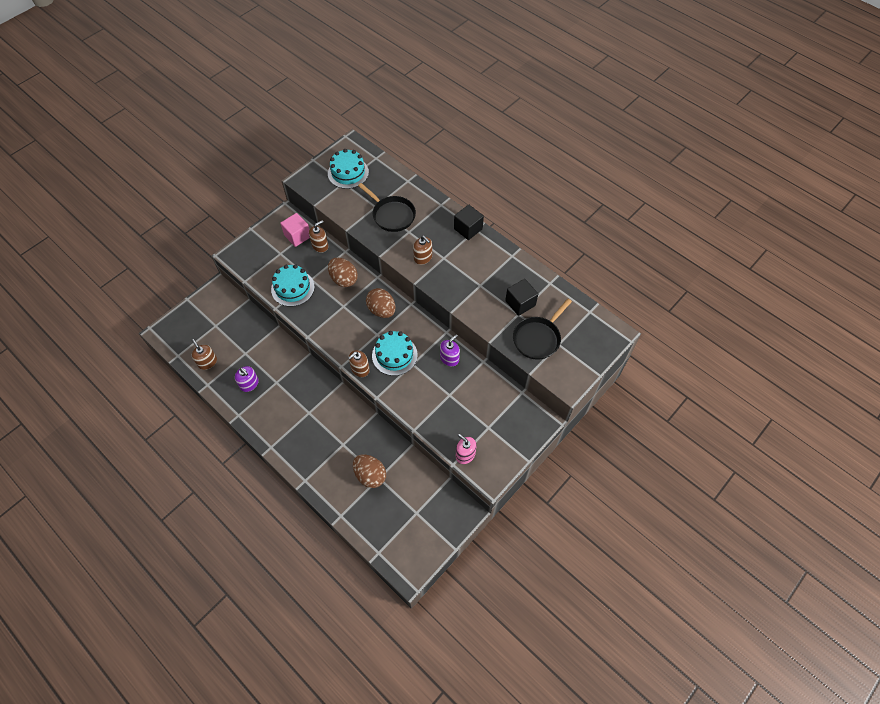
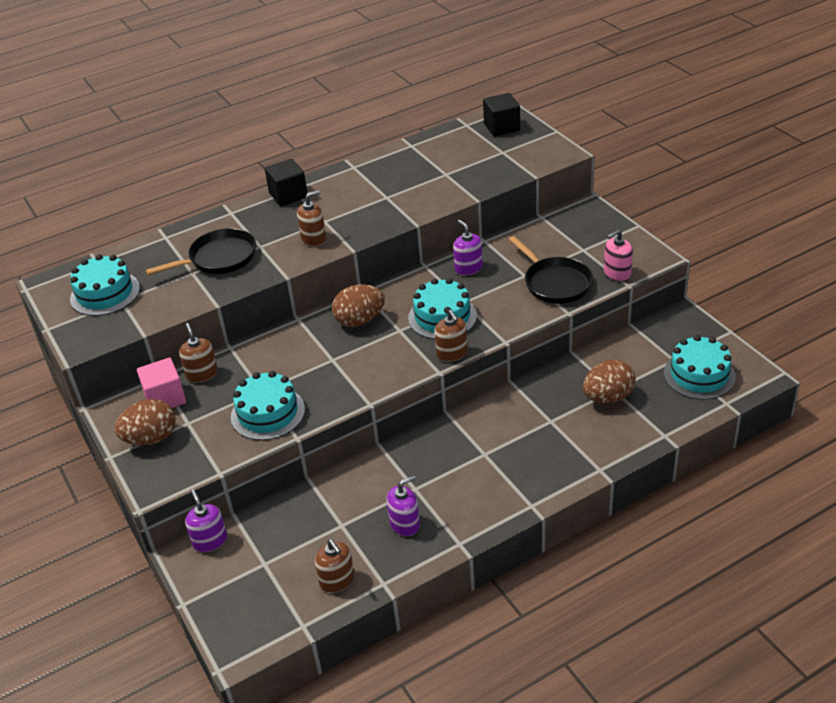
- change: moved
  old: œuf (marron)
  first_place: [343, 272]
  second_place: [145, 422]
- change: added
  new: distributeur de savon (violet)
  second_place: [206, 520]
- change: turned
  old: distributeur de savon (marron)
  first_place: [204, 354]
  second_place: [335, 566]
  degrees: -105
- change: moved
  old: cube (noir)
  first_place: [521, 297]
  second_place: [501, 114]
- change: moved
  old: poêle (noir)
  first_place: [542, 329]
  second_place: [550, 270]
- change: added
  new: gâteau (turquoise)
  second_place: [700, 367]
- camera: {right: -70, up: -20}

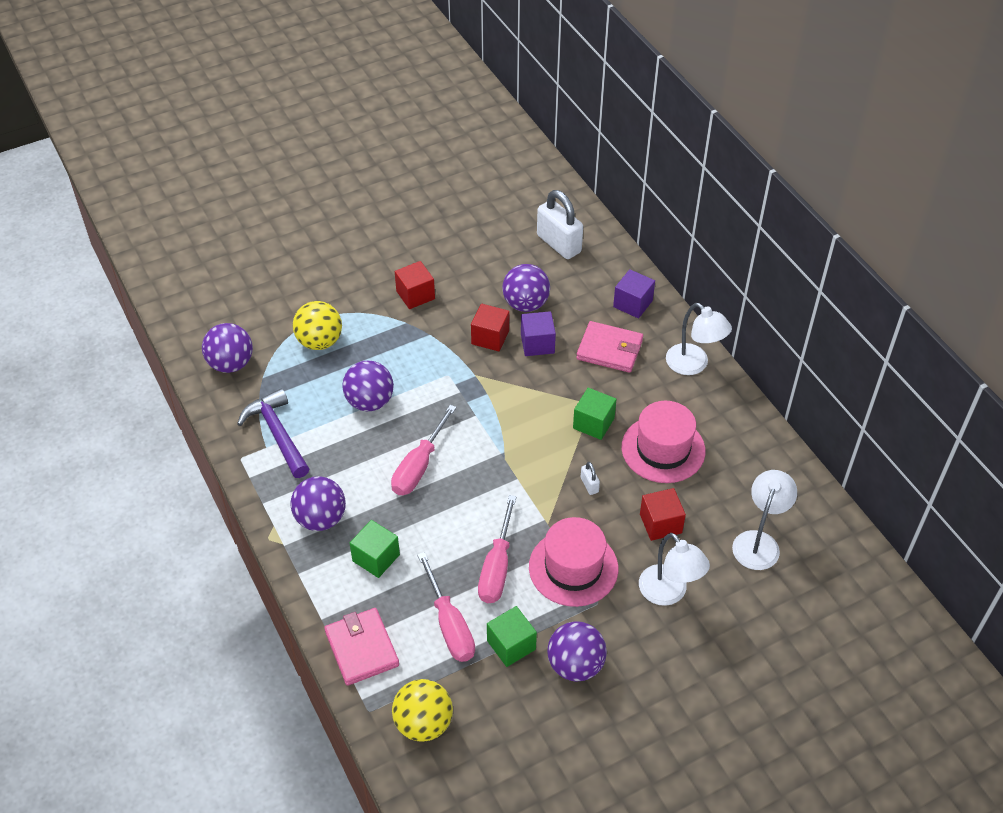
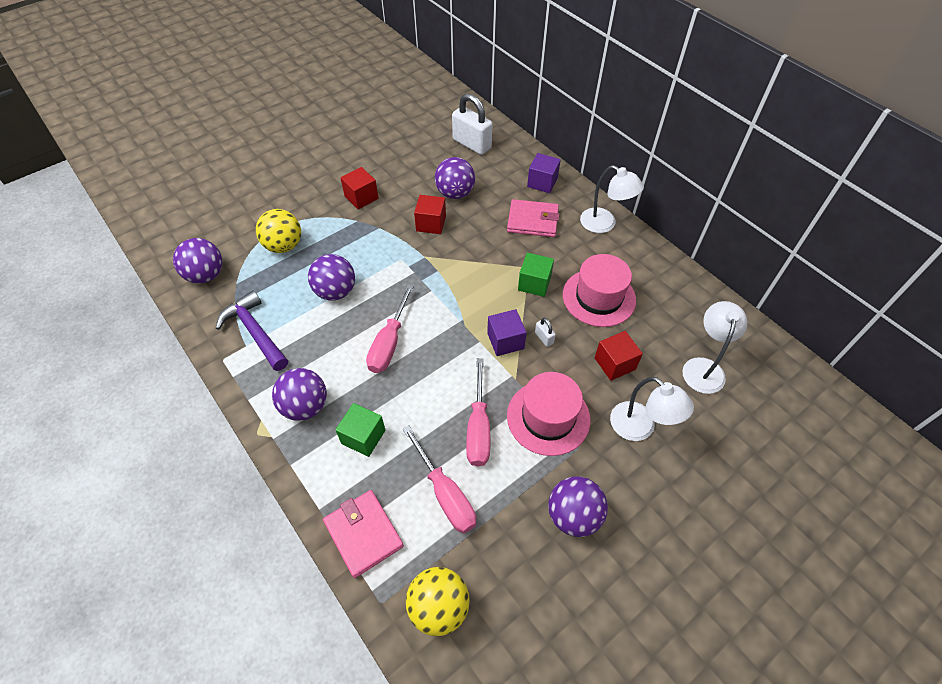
- change: moved
  old: cube (violet)
  first_place: [538, 333]
  second_place: [507, 332]
- change: removed
  old: cube (vert)
  first_place: [512, 636]
- camera: {right: -10, up: 5}

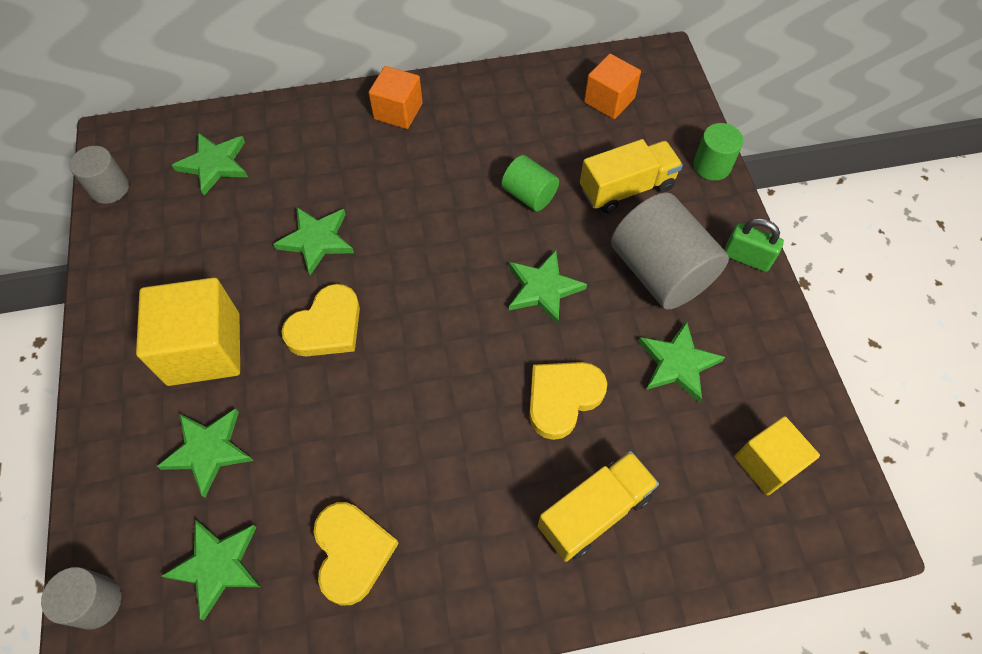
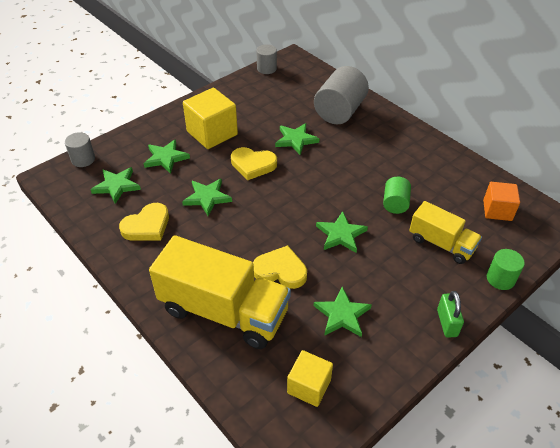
- change: resized
  old: camion (jaune)
  first_place: [598, 506]
  second_place: [220, 292]
  factor: 1.76
- change: moved
  old: étoile (vert)
  first_place: [210, 164]
  second_place: [207, 197]
- change: moved
  old: cylindre (gris)
  first_place: [670, 251]
  second_place: [341, 95]
- change: removed
  old: cube (orange)
  first_place: [396, 97]
- camera: {right: 60, up: -15}

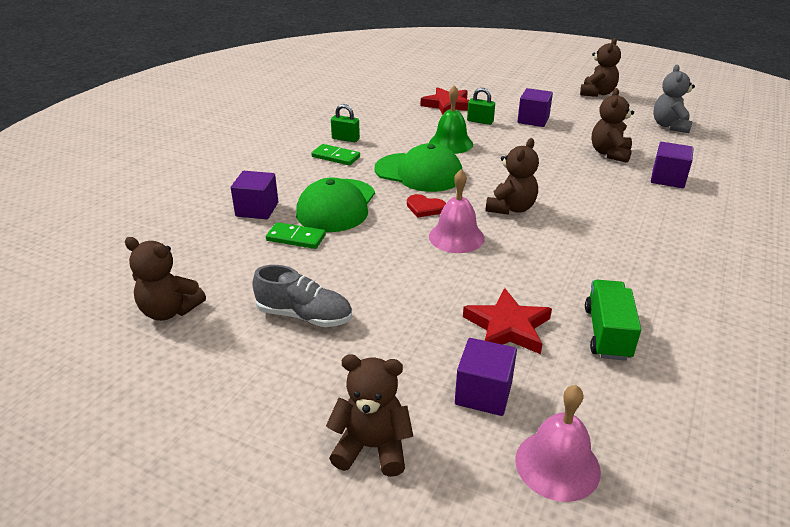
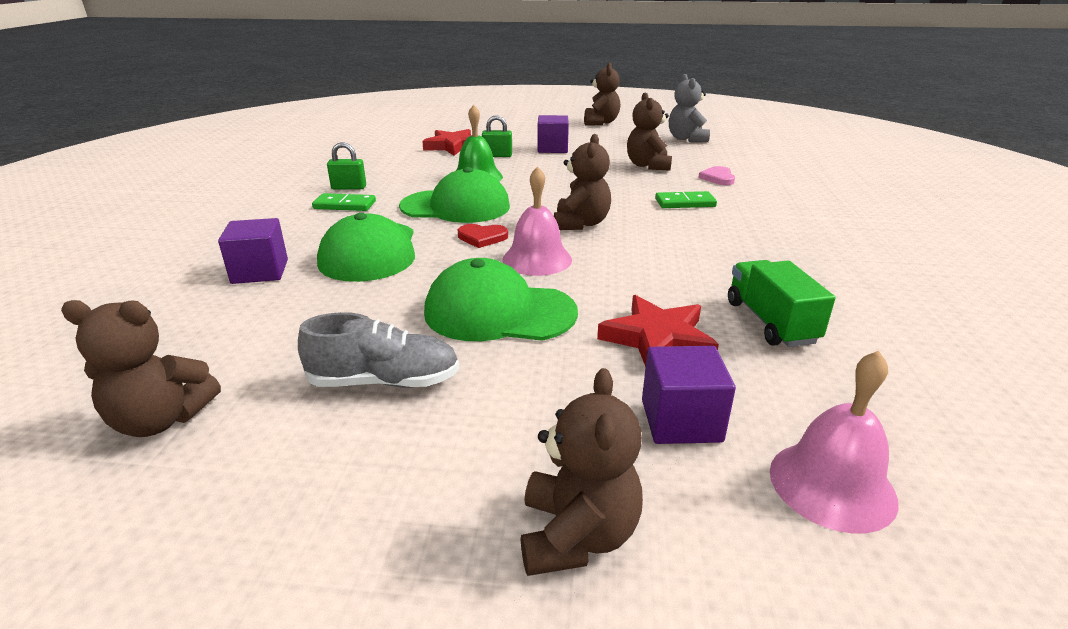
- change: added
  new: casquette (vert)
  second_place: [501, 299]
- change: turned
  old: ours en peluche (marron)
  first_place: [369, 415]
  second_place: [582, 472]
  degrees: 105
- change: moved
  old: domino (vert)
  first_place: [296, 235]
  second_place: [686, 199]
- change: replaced
  old: cube (violet)
  new: cœur (rose)
  first_place: [672, 165]
  second_place: [716, 175]
- camera: {right: -20, up: -5}

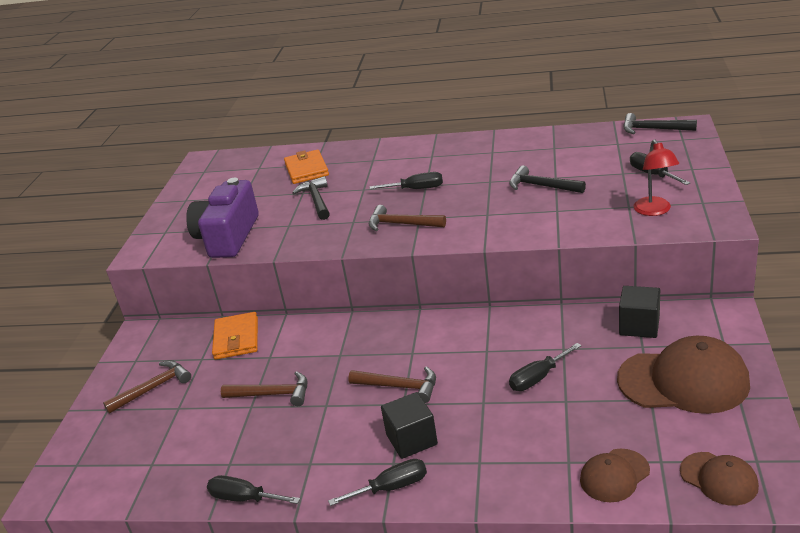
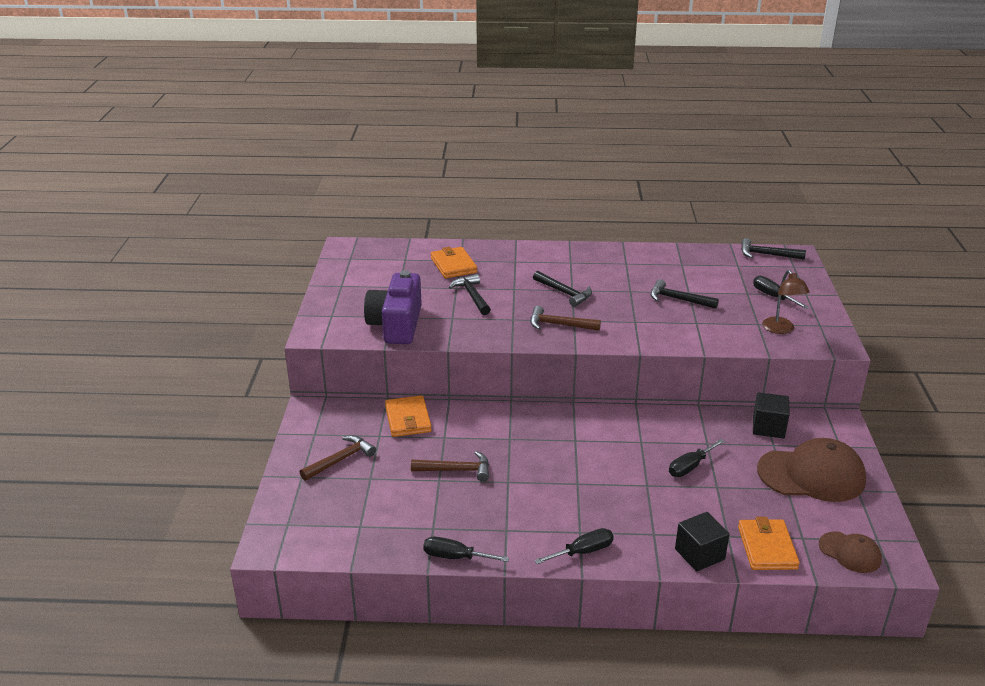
- change: replaced
  old: tournevis (noir)
  new: marteau (noir)
  first_place: [406, 180]
  second_place: [562, 289]
- change: moved
  old: cube (noir)
  first_place: [409, 425]
  second_place: [702, 541]
- change: replaced
  old: casquette (marron)
  new: portefeuille (orange)
  first_place: [615, 475]
  second_place: [769, 543]
- change: recoloured
  old: lampe (rouge)
  new: lampe (marron)
  first_place: [656, 177]
  second_place: [786, 302]
- change: removed
  old: marteau (marron)
  first_place: [392, 384]
- camera: {right: -10, up: 0}

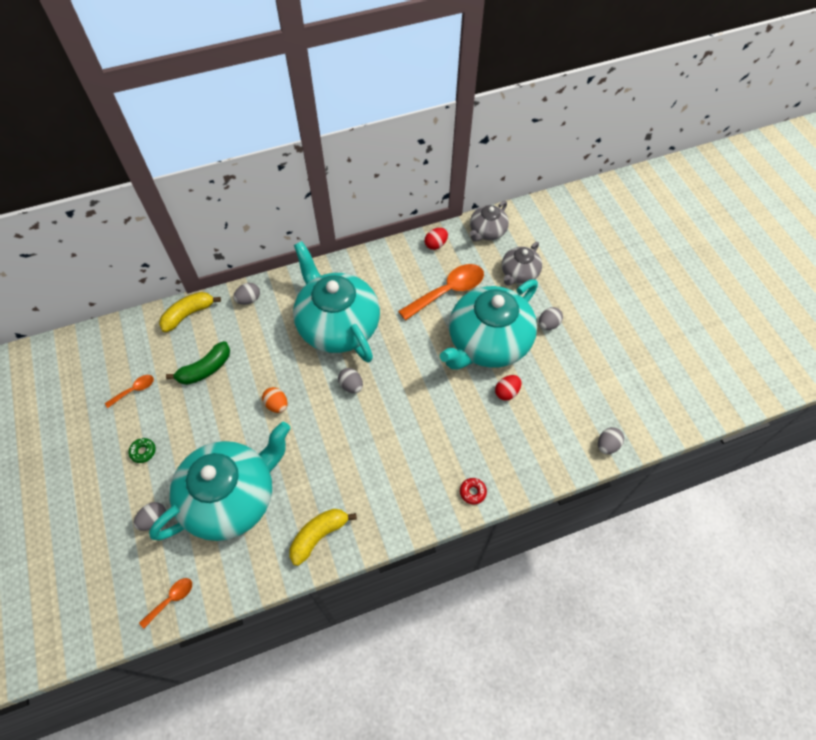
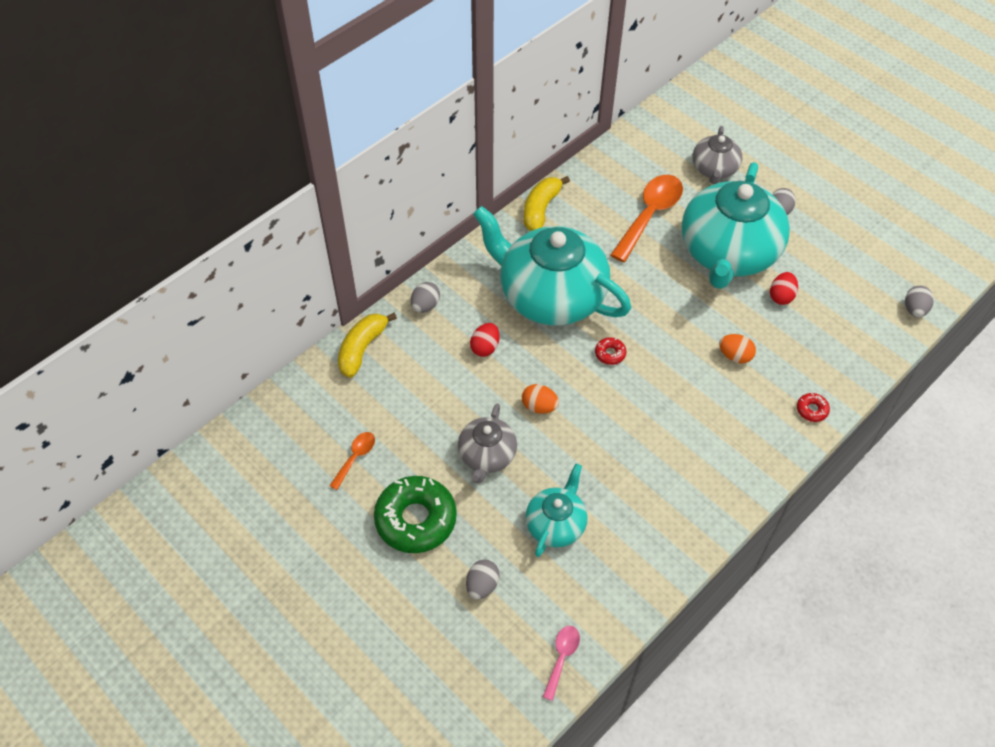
- change: resized
  old: beignet (vert)
  first_place: [142, 450]
  second_place: [415, 514]
  factor: 2.37
- change: moved
  old: théière (gris)
  first_place: [489, 221]
  second_place: [487, 443]
- change: moved
  old: œuf (rouge)
  first_place: [436, 239]
  second_place: [485, 340]
- change: moved
  old: banane (jaune)
  first_place: [323, 537]
  second_place: [547, 203]
- change: resized
  old: théière (turquoise)
  first_place: [220, 481]
  second_place: [556, 510]
  factor: 0.5
- change: recoloured
  old: cuillère (orange)
  new: cuillère (rose)
  first_place: [165, 603]
  second_place: [561, 663]
- change: replaced
  old: œuf (gris)
  new: beignet (rouge)
  first_place: [350, 380]
  second_place: [610, 351]
- change: added
  new: œuf (orange)
  second_place: [737, 349]
- change: removed
  old: banane (vert)
  first_place: [198, 363]
- camera: {right: -25, up: -5}

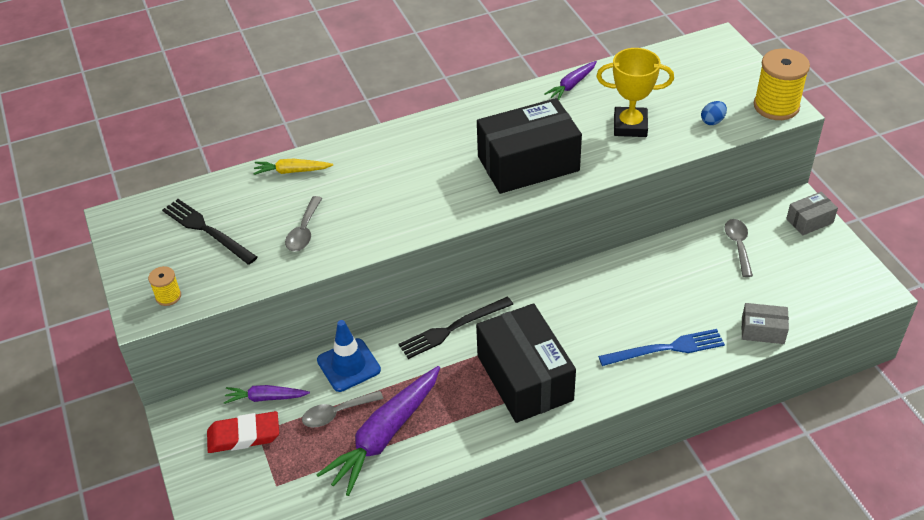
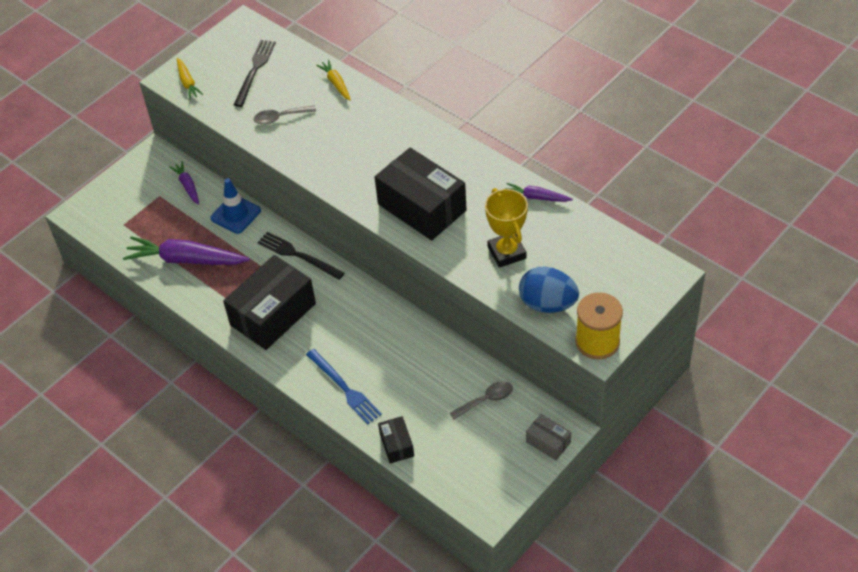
- change: replaced
  old: bobine (jaune)
  new: carotte (jaune)
  first_place: [164, 286]
  second_place: [190, 79]
- change: recoloured
  old: boîte (gris)
  new: boîte (noir)
  first_place: [765, 323]
  second_place: [396, 440]
- change: resized
  old: œuf (bleu)
  first_place: [714, 113]
  second_place: [549, 290]
  factor: 2.19
- change: removed
  old: gomme (rouge)
  first_place: [243, 432]
- change: removed
  old: cuillère (gris)
  first_place: [342, 409]
- camera: {right: 65, up: 5}

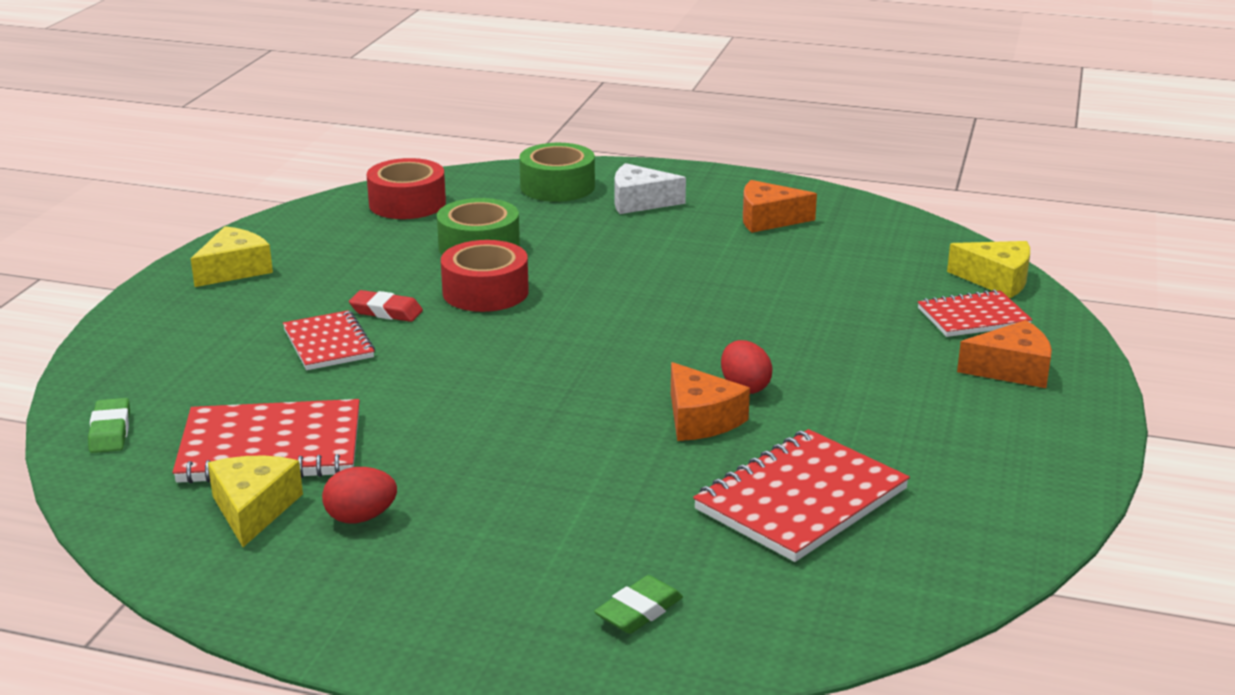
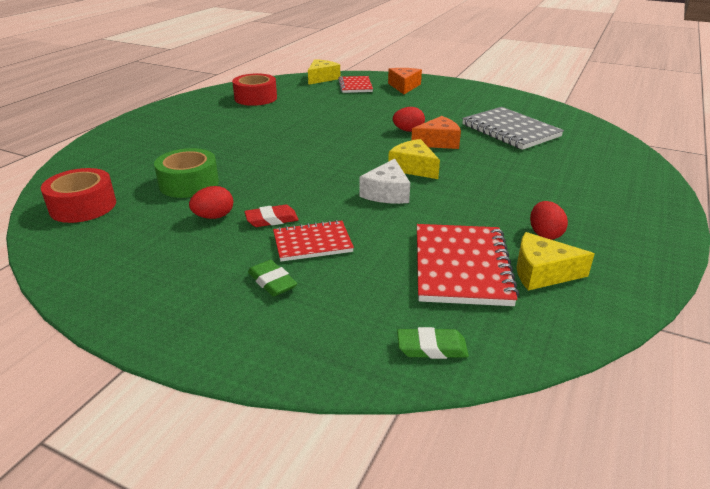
- change: added
  new: œuf (rouge)
  second_place: [211, 202]
- change: moved
  old: ruban adhésif (rouge)
  first_place: [485, 276]
  second_place: [254, 89]
- change: turned
  old: gomme (rouge)
  first_place: [386, 306]
  second_place: [271, 216]
  degrees: 45
- change: moved
  old: gomme (vert)
  first_place: [638, 604]
  second_place: [272, 278]
- change: moved
  old: fromage (blanc)
  first_place: [650, 188]
  second_place: [385, 181]
- change: moved
  old: fromage (jaune)
  first_place: [232, 256]
  second_place: [414, 159]
- change: recoloured
  old: carnet (rouge)
  new: carnet (gris)
  first_place: [801, 495]
  second_place: [513, 128]
- change: removed
  old: ruban adhésif (vert)
  first_place: [557, 172]
- change: removed
  old: fromage (orange)
  first_place: [780, 206]
- camera: {right: -80, up: 5}

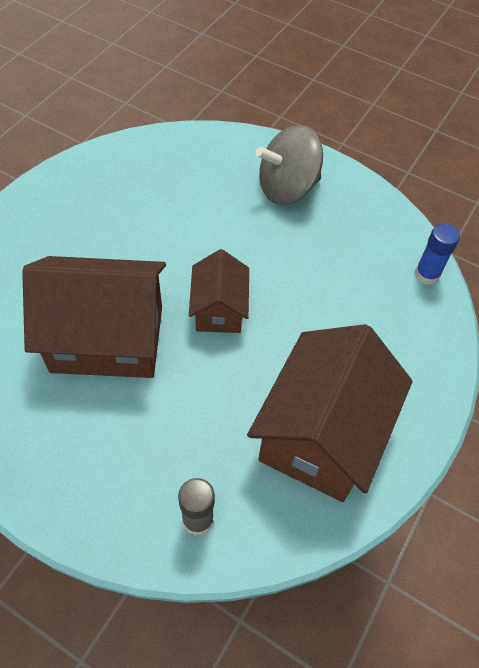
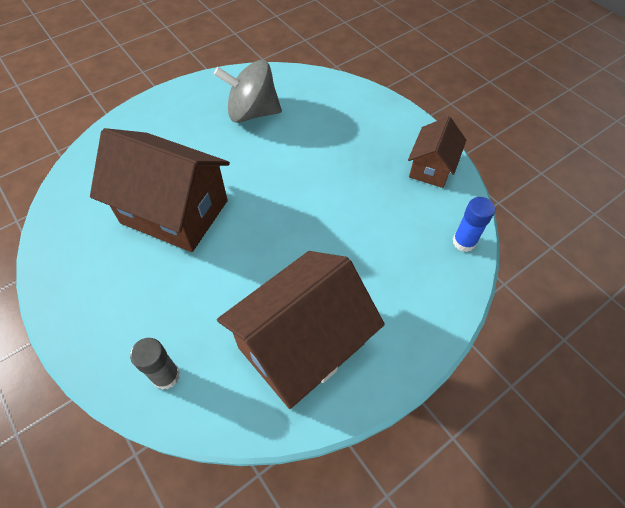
- change: moved
  old: toupie (gris)
  first_place: [289, 165]
  second_place: [248, 91]
- change: moved
  old: maison (marron)
  first_place: [219, 291]
  second_place: [437, 152]
- camera: {right: 25, up: 0}

